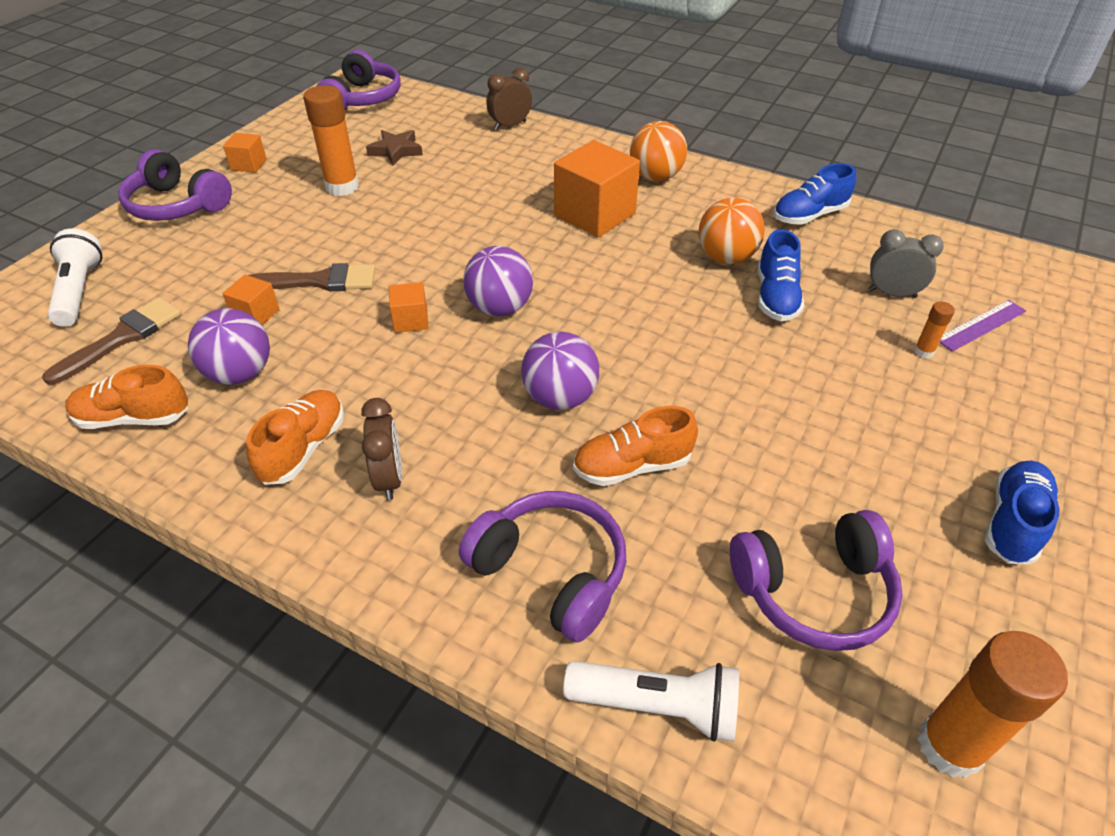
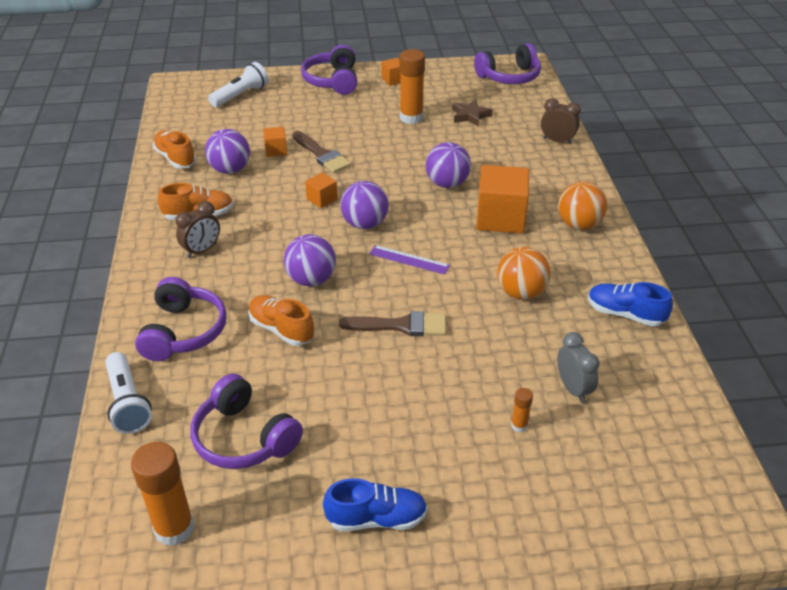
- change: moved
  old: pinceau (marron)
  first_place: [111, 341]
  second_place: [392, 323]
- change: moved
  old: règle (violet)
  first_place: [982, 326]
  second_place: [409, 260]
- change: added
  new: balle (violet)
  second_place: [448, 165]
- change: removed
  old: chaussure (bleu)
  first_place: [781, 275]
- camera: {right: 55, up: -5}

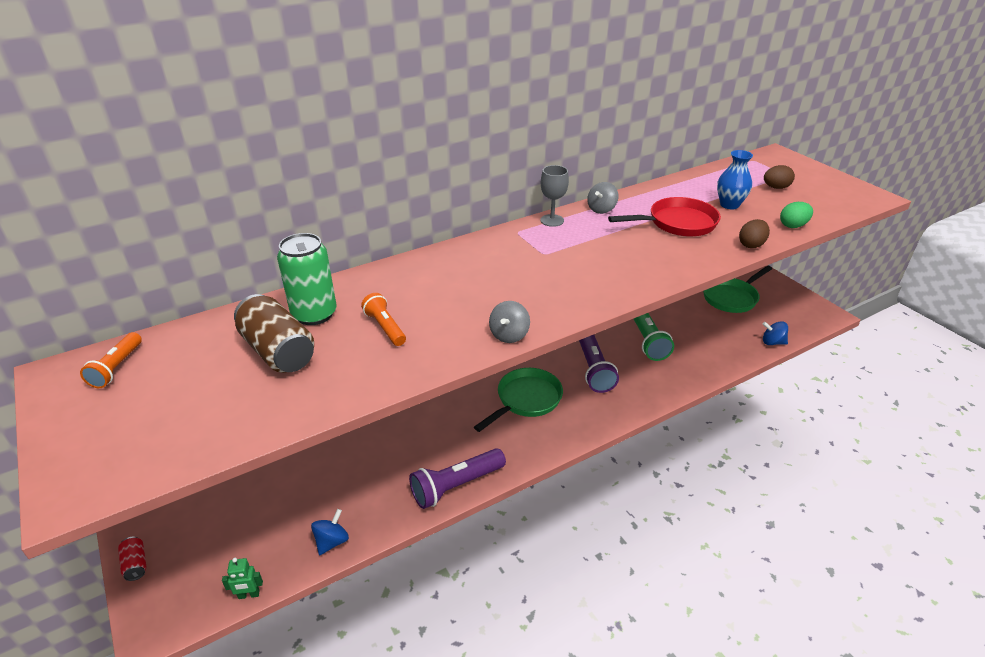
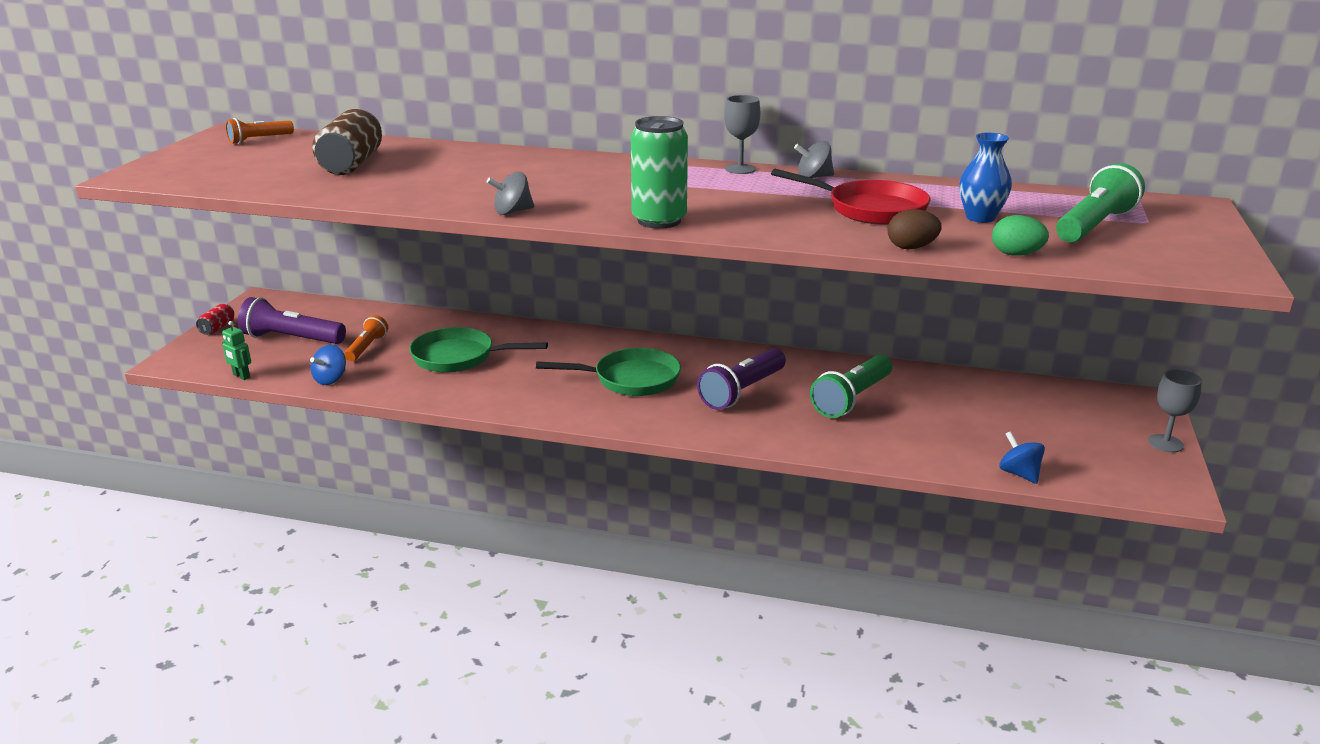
- change: moved
  old: lampe de poche (violet)
  first_place: [457, 478]
  second_place: [292, 320]
- change: turned
  old: toupie (bleu)
  first_place: [330, 532]
  second_place: [328, 365]
  degrees: 135
- change: moved
  old: lampe de poche (orange)
  first_place: [383, 319]
  second_place: [366, 338]
- change: moved
  old: poêle (vert)
  first_place: [737, 289]
  second_place: [478, 350]
- change: moved
  old: canette (vert)
  first_place: [307, 279]
  second_place: [659, 172]
- change: replaced
  old: œuf (marron)
  new: lampe de poche (vert)
  first_place: [779, 177]
  second_place: [1100, 203]
- change: added
  new: verre à pied (gris)
  second_place: [1175, 410]
- camera: {right: 45, up: -10}

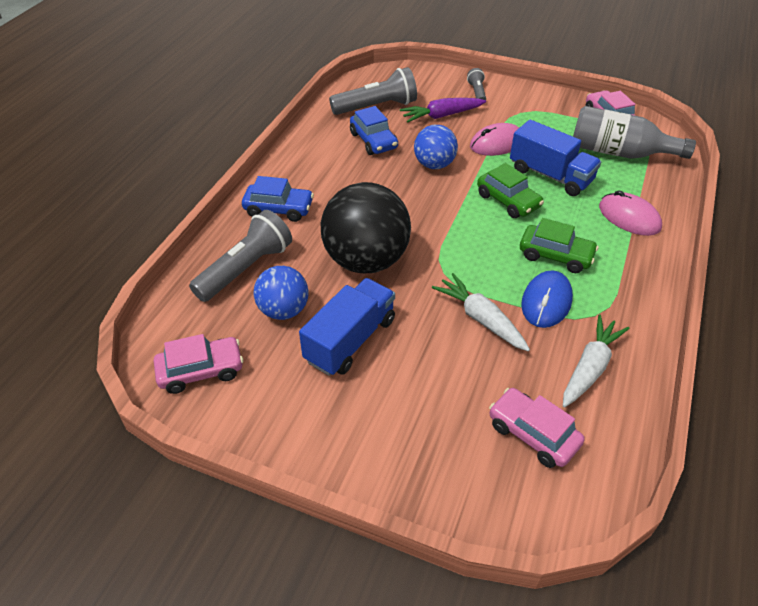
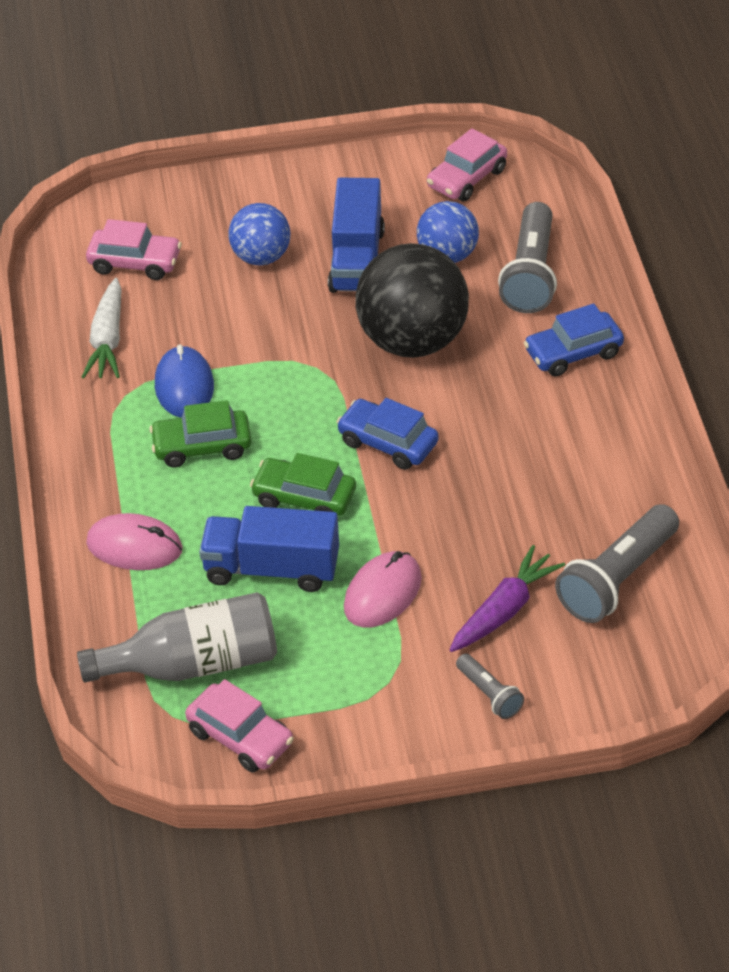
- change: moved
  old: balle (bleu)
  first_place: [436, 147]
  second_place: [259, 234]
- change: moved
  old: voiture (bleu)
  first_place: [374, 130]
  second_place: [388, 434]
- change: removed
  old: carotte (blanc)
  first_place: [481, 312]
- camera: {right: 150, up: 0}

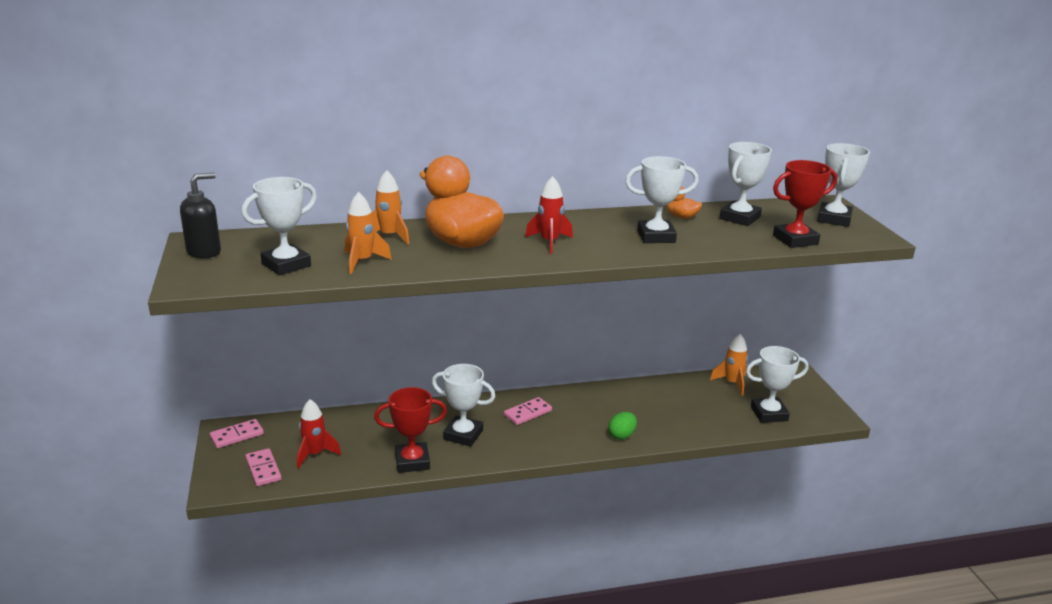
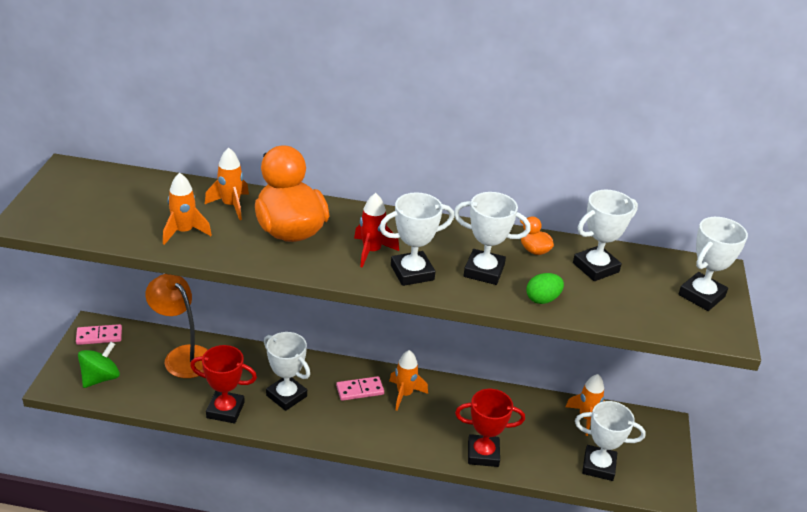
- change: replaced
  old: domino (rose)
  new: toupie (vert)
  first_place: [263, 467]
  second_place: [99, 365]
- change: added
  new: lampe (orange)
  second_place: [176, 326]
- change: moved
  old: trophée (blanc)
  first_place: [279, 226]
  second_place: [416, 239]
- change: added
  new: fusée (orange)
  second_place: [408, 380]
- change: moved
  old: trophée (rouge)
  first_place: [805, 204]
  second_place: [490, 428]
- change: moved
  old: œuf (vert)
  first_place: [622, 426]
  second_place: [545, 288]
- change: removed
  old: distributeur de savon (noir)
  first_place: [200, 215]
- change: removed
  old: fusée (rouge)
  first_place: [319, 434]
- camera: {right: 20, up: 10}

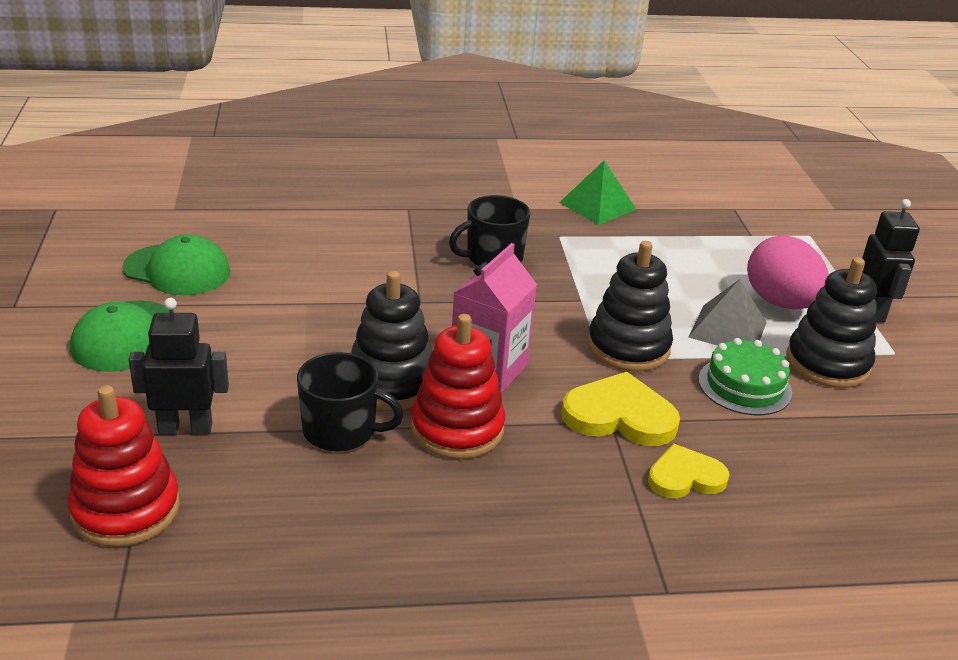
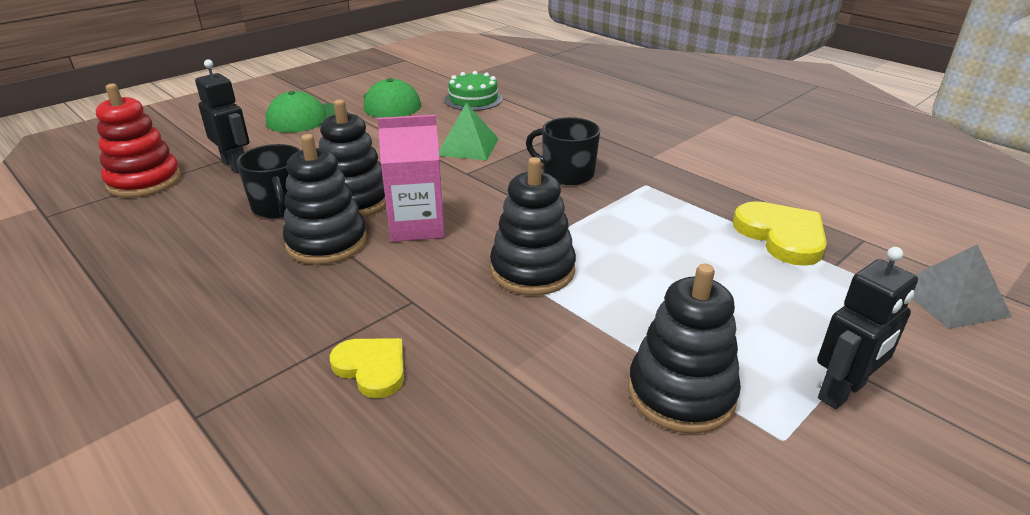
- change: recoloured
  old: jouet à empiler (rouge)
  new: jouet à empiler (noir)
  first_place: [458, 386]
  second_place: [325, 199]
- change: moved
  old: pyramide (vert)
  first_place: [598, 193]
  second_place: [469, 131]
- change: moved
  old: gâteau (vert)
  first_place: [745, 376]
  second_place: [473, 91]
- change: moved
  old: cœur (jaune)
  first_place: [621, 409]
  second_place: [780, 233]
- change: moved
  old: pyramide (gris)
  first_place: [727, 312]
  second_place: [962, 286]
- change: removed
  old: œuf (rose)
  first_place: [788, 272]
- camera: {right: 55, up: 0}

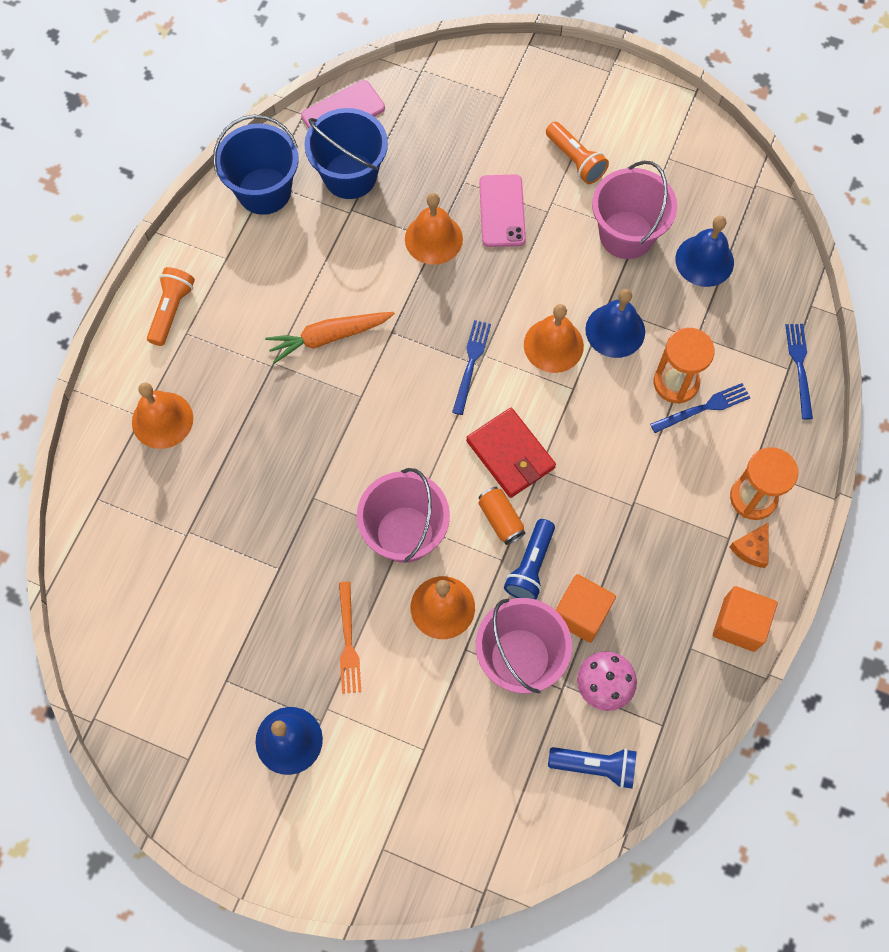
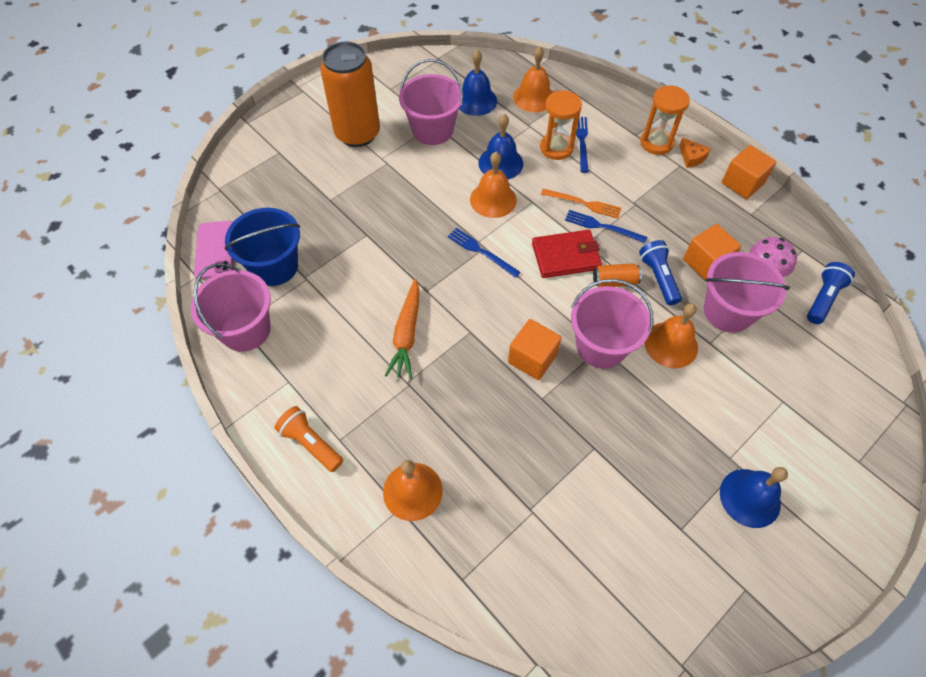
- change: recoloured
  old: seau (bleu)
  new: seau (rose)
  first_place: [256, 165]
  second_place: [231, 307]
- change: replaced
  old: lampe de poche (orange)
  new: canette (orange)
  first_place: [577, 153]
  second_place: [350, 94]
- change: added
  new: cube (orange)
  second_place: [535, 349]
- change: moved
  old: cloche (orange)
  first_place: [434, 229]
  second_place: [533, 79]
- change: moved
  old: fourchette (orange)
  first_place: [350, 638]
  second_place: [581, 204]
- change: moved
  old: fourchette (bleu)
  first_place: [799, 371]
  second_place: [606, 226]
- change: turned
  old: lampe de poche (bleu)
  first_place: [529, 559]
  second_place: [660, 272]
  degrees: -150
- change: removed
  old: téléphone (rose)
  first_place: [502, 211]
- camera: {right: -65, up: -10}

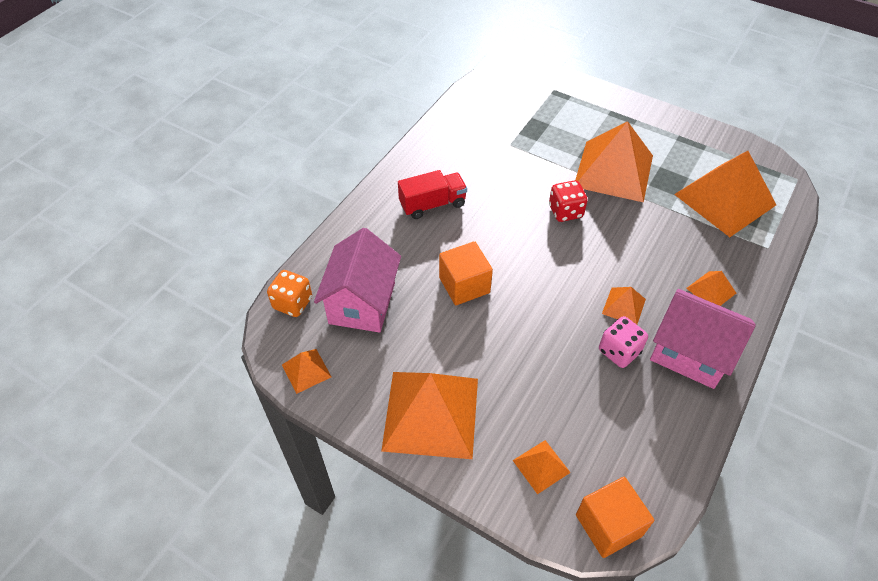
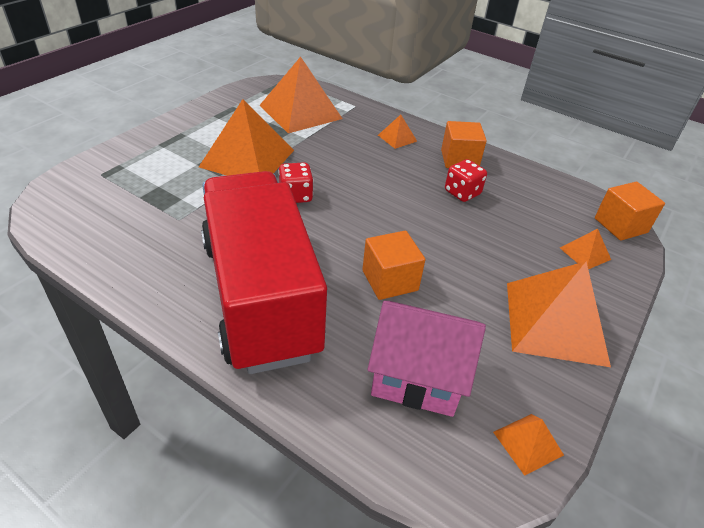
- change: resized
  old: camion (rouge)
  first_place: [432, 194]
  second_place: [264, 272]
  factor: 2.5
- change: replaced
  old: maison (rose)
  new: cube (orange)
  first_place: [703, 339]
  second_place: [464, 144]
- change: recoloured
  old: dé (rose)
  new: dé (rouge)
  first_place: [623, 342]
  second_place: [466, 180]
- change: removed
  old: dé (orange)
  first_place: [289, 293]
- change: removed
  old: pyramide (orange)
  first_place: [624, 306]
- camera: {right: -90, up: -10}

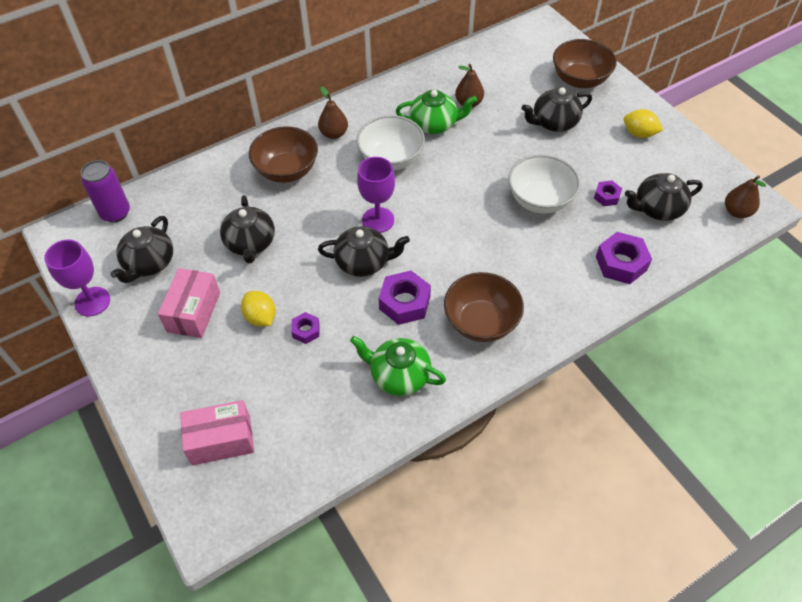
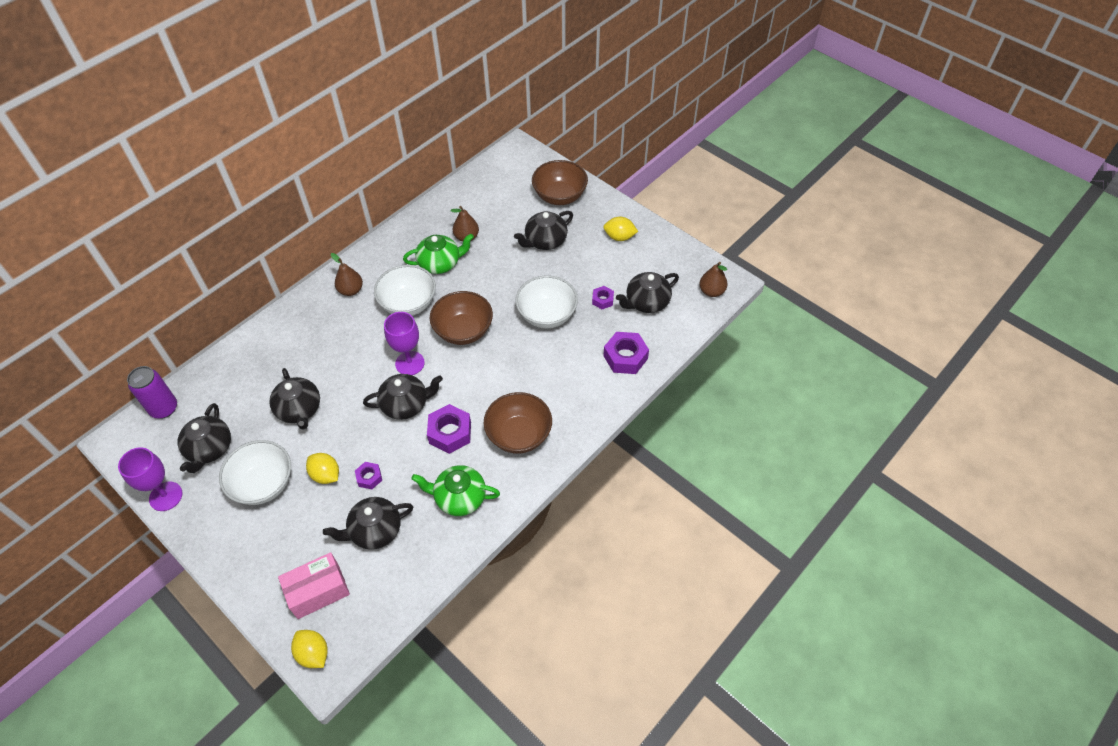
- change: replaced
  old: boîte (rose)
  new: bol (blanc)
  first_place: [189, 303]
  second_place: [255, 472]
- change: added
  new: citron (jaune)
  second_place: [309, 649]
- change: added
  new: théière (noir)
  second_place: [368, 523]
- change: moved
  old: bol (marron)
  first_place: [283, 154]
  second_place: [461, 318]
- camera: {right: -15, up: 0}

